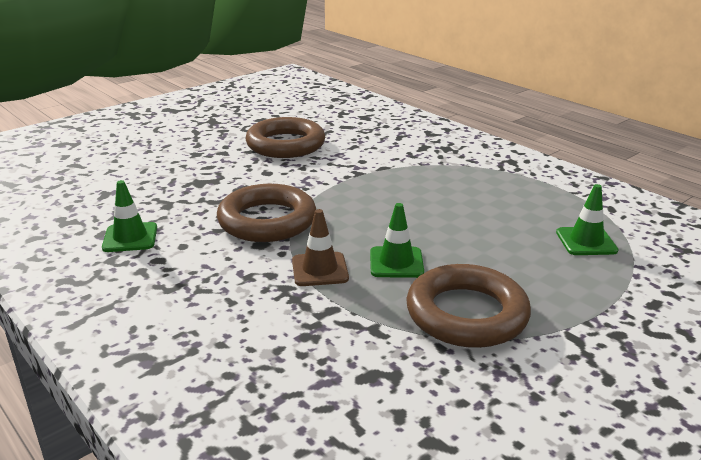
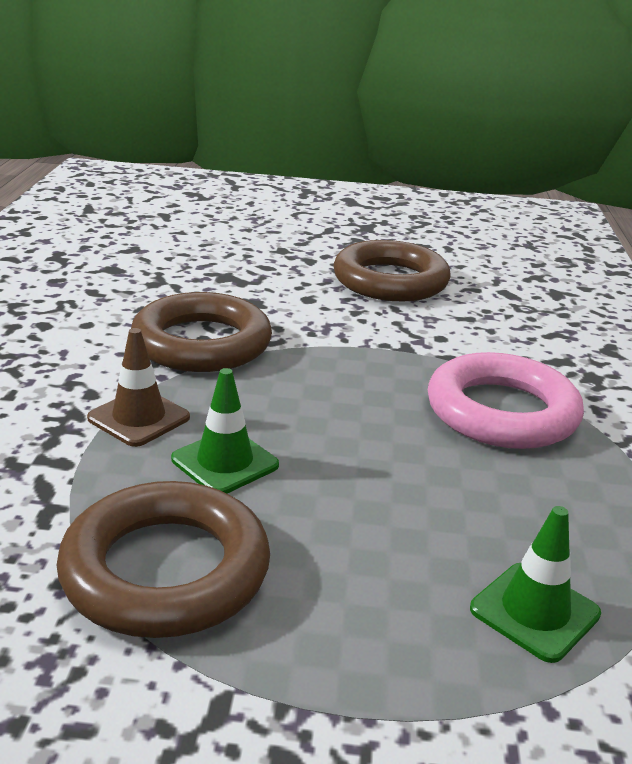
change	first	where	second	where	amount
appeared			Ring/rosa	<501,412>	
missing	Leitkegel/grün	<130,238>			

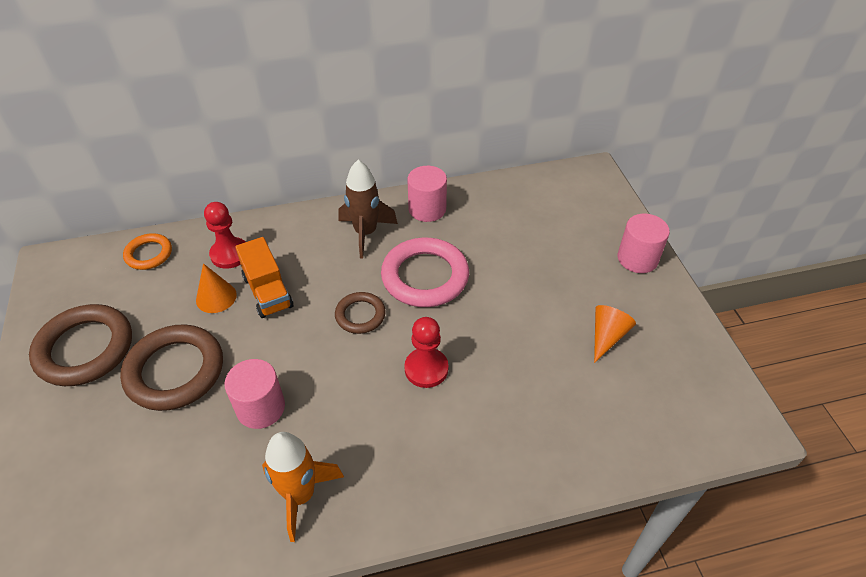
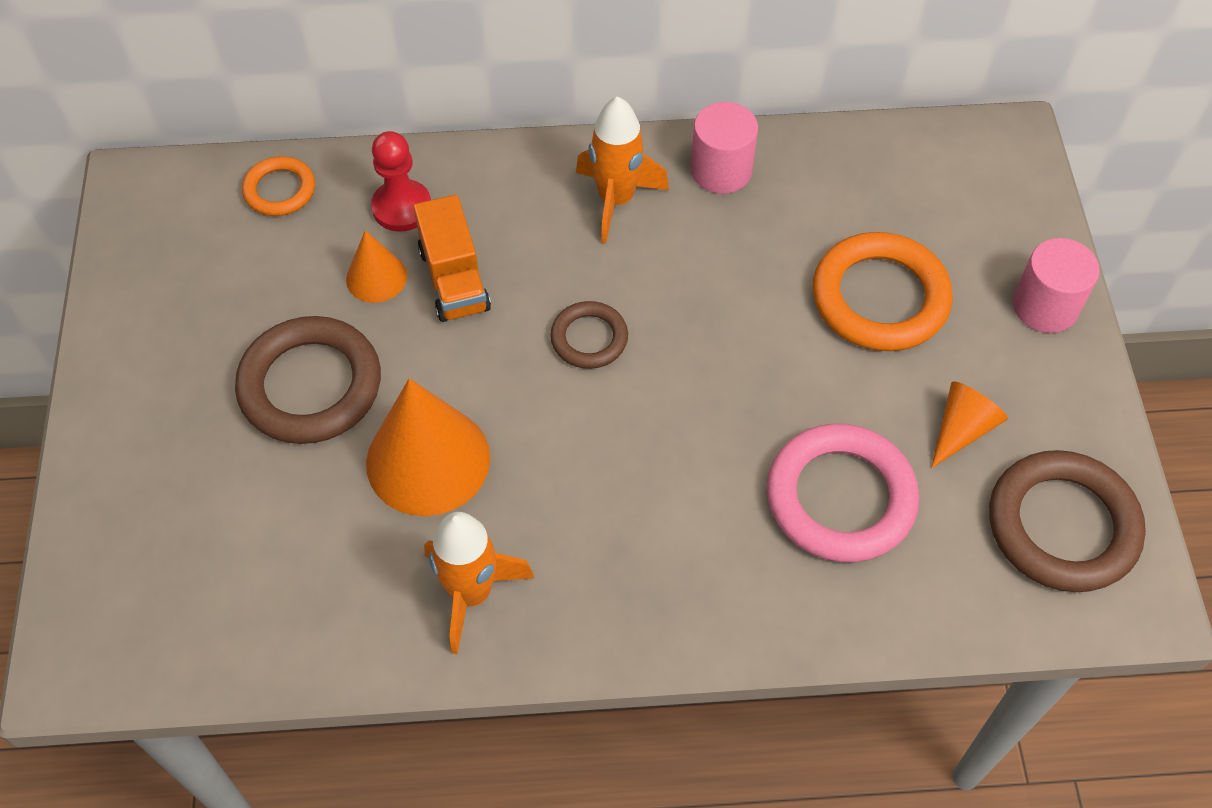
change	first	where	second	where	amount
exchanged	Vollzylinder/rosa	<260,408>	Kegel/orange	<428,460>	
colour	Rakete/braun	<366,233>	Rakete/orange	<616,200>	
relocated	Ring/rosa	<425,276>		<840,498>	
appeared			Ring/orange	<880,298>	
relocated	Ring/braun	<85,349>		<1062,526>	
missing	Bauer/rot	<426,369>			

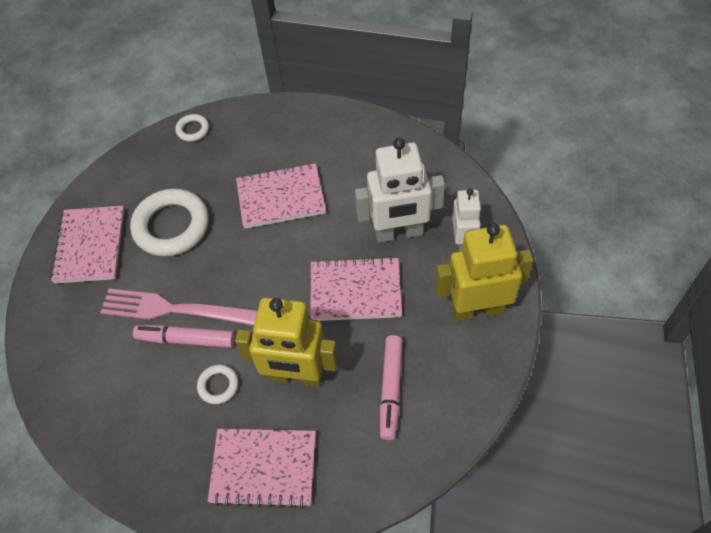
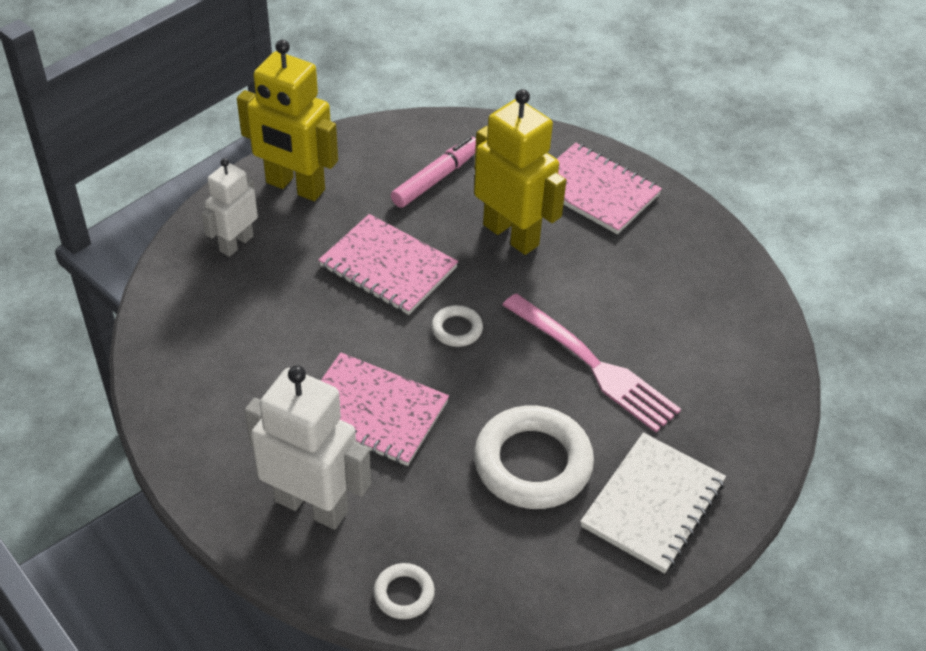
change	first	where	second	where	amount
relocated	Roboter/weiß	<399,233>		<311,505>	
relocated	Ring/weiß	<218,385>		<457,329>	
colour	Notizbuch/rosa	<90,246>	Notizbuch/weiß	<653,504>	
missing	Filzstift/rosa	<186,339>			

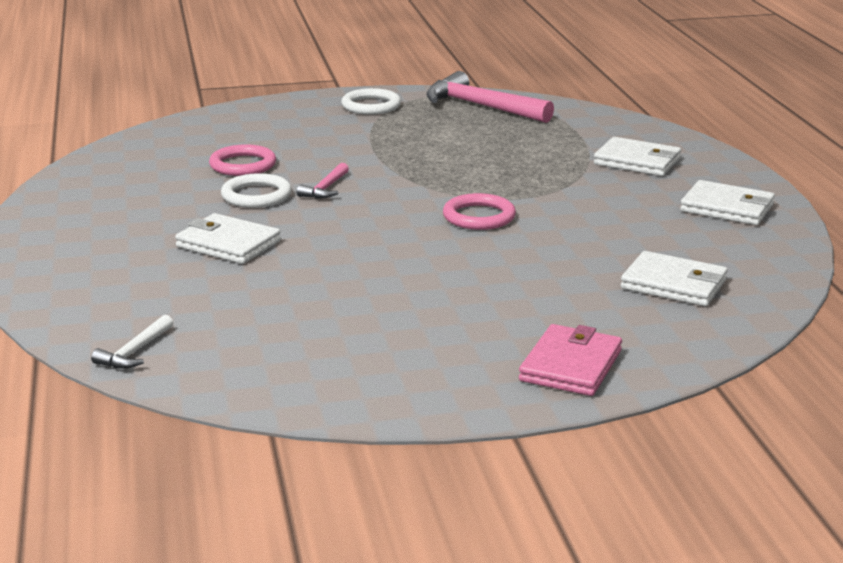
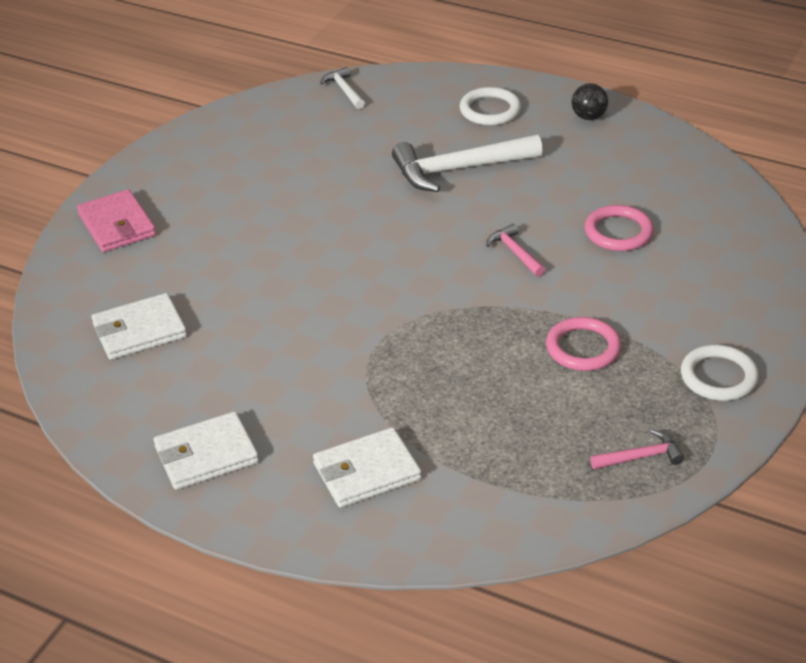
change	first	where	second	where	amount
exchanged	Geldbörse/weiß	<228,244>	Hammer/weiß	<458,169>	
relocated	Ring/weiß	<256,195>		<490,110>	
relocated	Ring/rosa	<479,217>		<583,348>	
appeared			Ball/schwarz	<588,117>	
size	Hammer/rosa	<481,106>		<641,457>	x0.49

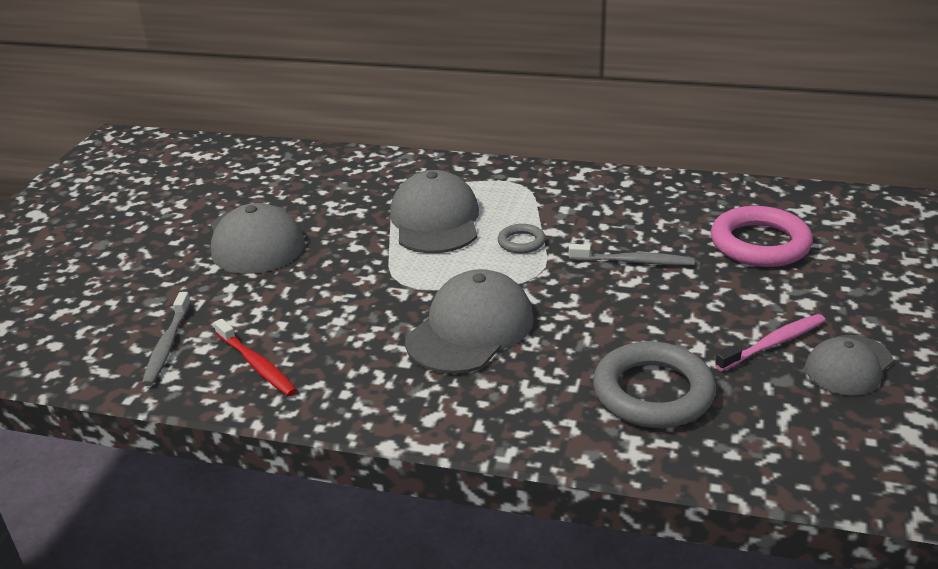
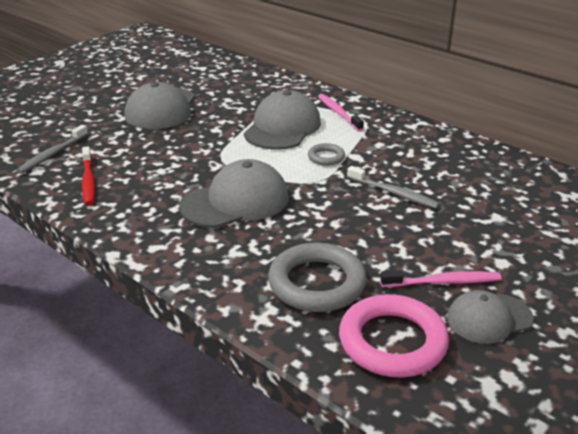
change	first	where	second	where	amount
appeared			Zahnbürste/rosa	<338,113>	
relocated	Ring/rosa	<760,244>		<392,341>	

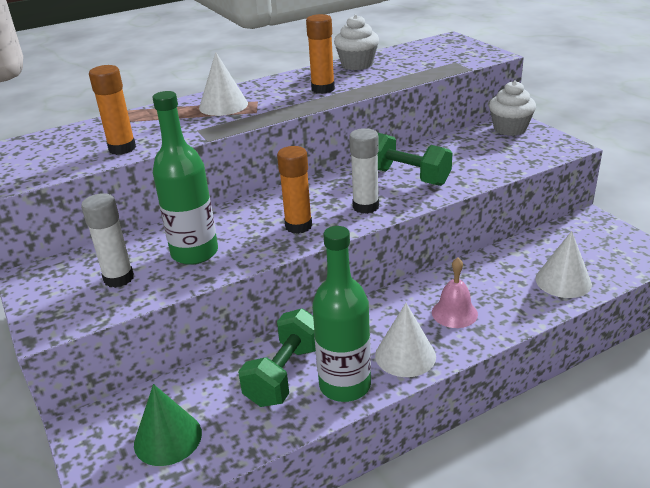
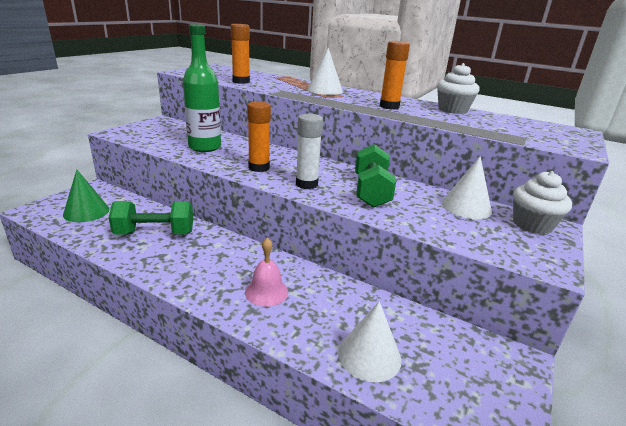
change	first	where	second	where	amount
relocated	Kegel/weiß	<405,355>		<466,207>	
missing	Klebestift/weiß	<119,278>			
missing	Flasche/grün	<345,385>			

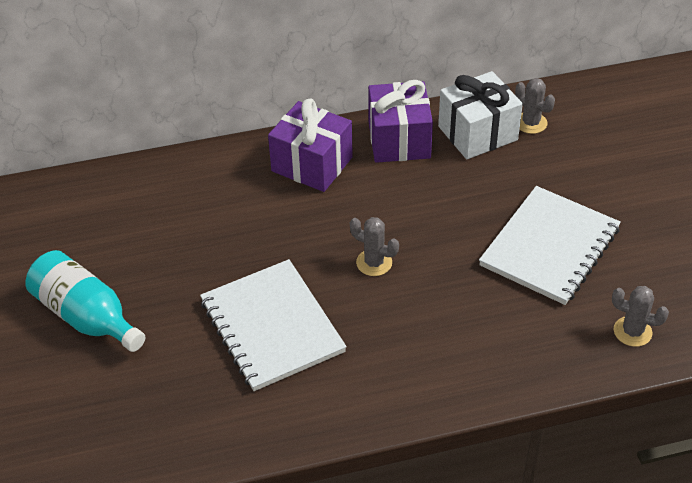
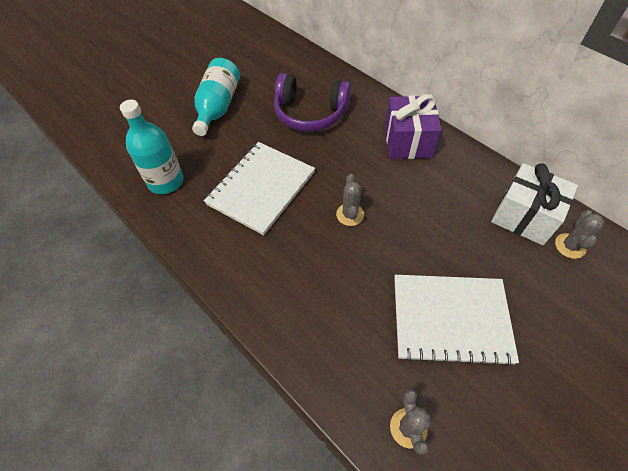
change	first	where	second	where	amount
appeared			Flasche/türkis	<166,181>	
appeared			Kopfhörer/lila	<310,113>	
missing	Geschenk/lila	<399,140>			

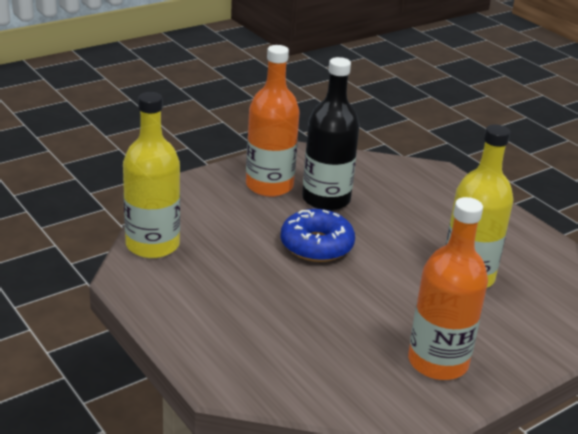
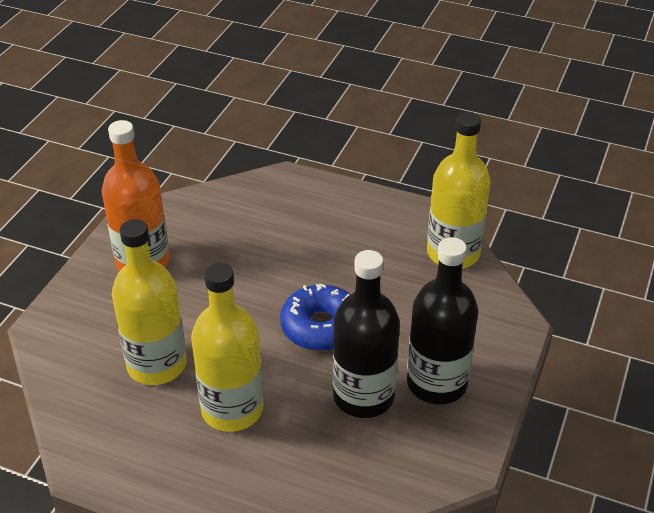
change	first	where	second	where	amount
appeared			Flasche/gelb	<232,409>	
colour	Flasche/orange	<269,185>	Flasche/schwarz	<437,383>	

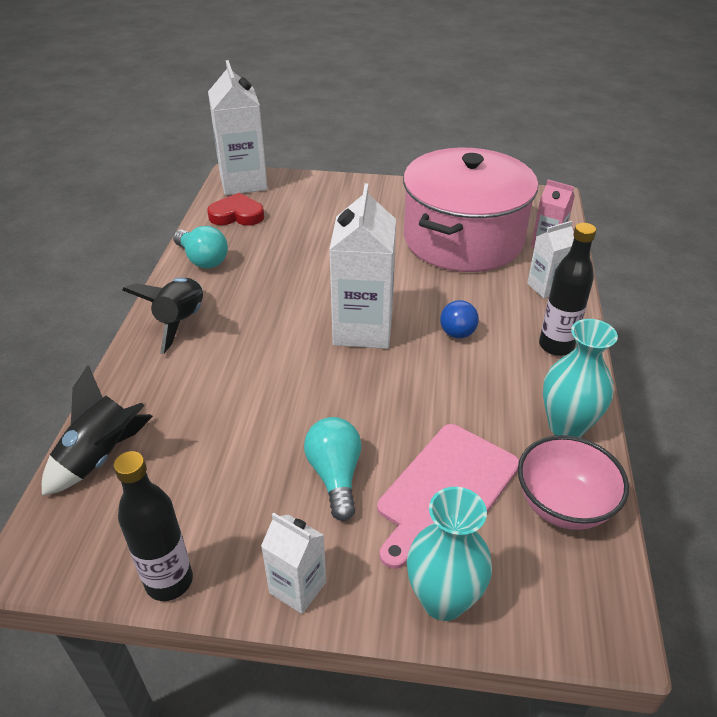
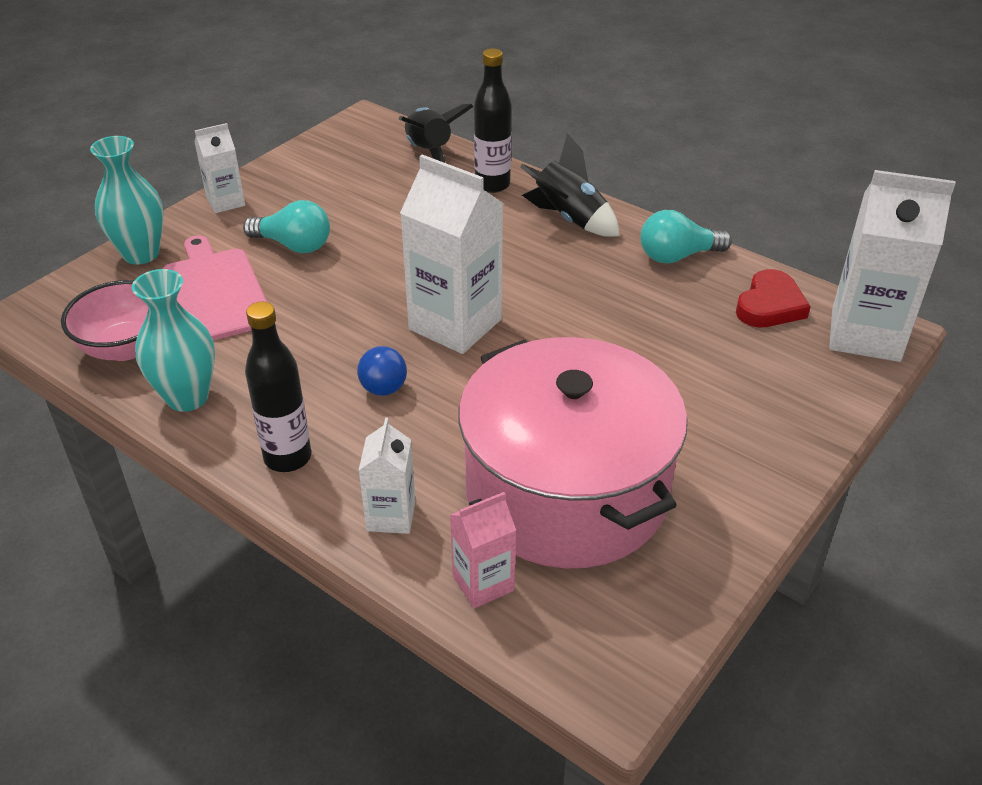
change	first	where	second	where	amount
relocated	Flasche/schwarz	<169,581>		<492,185>	

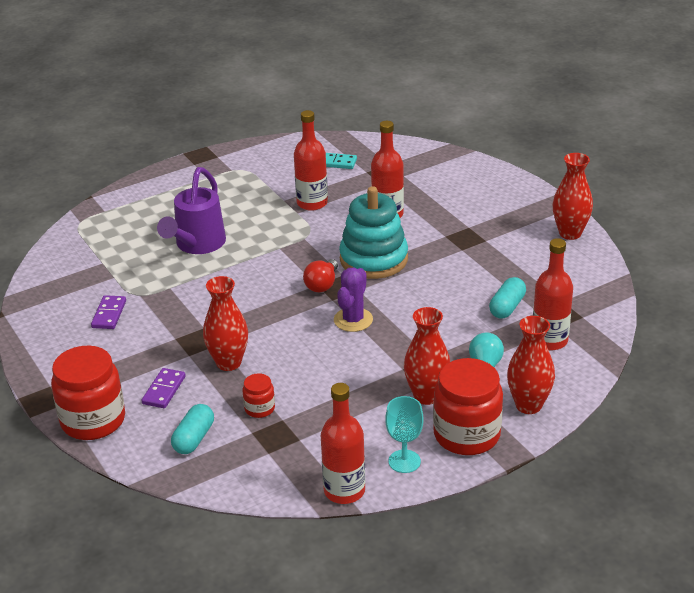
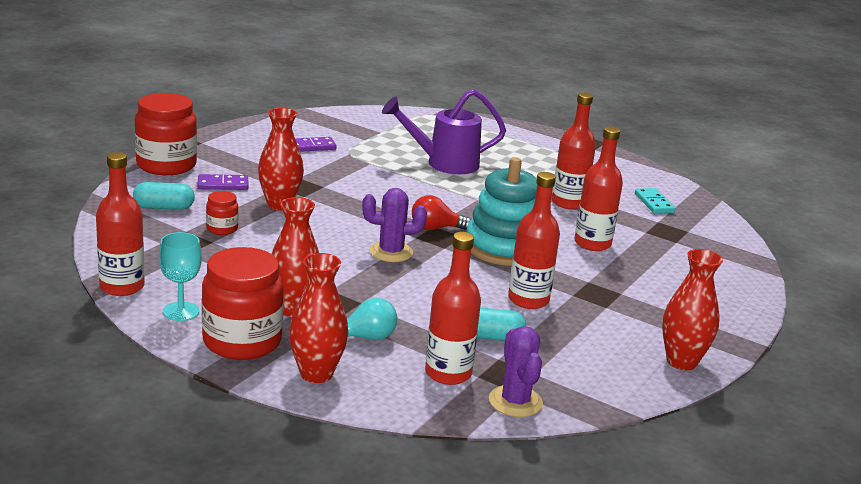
change	first	where	second	where	amount
appeared			Kaktus/lila	<515,402>	
appeared			Flasche/rot	<528,300>	

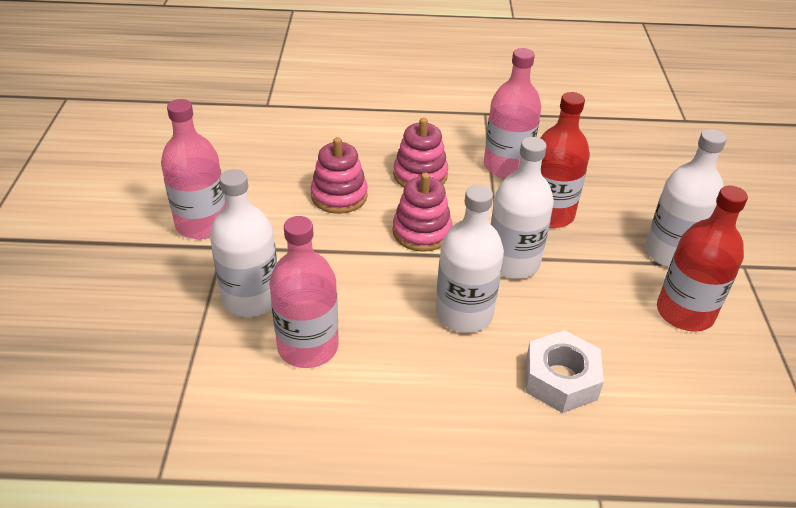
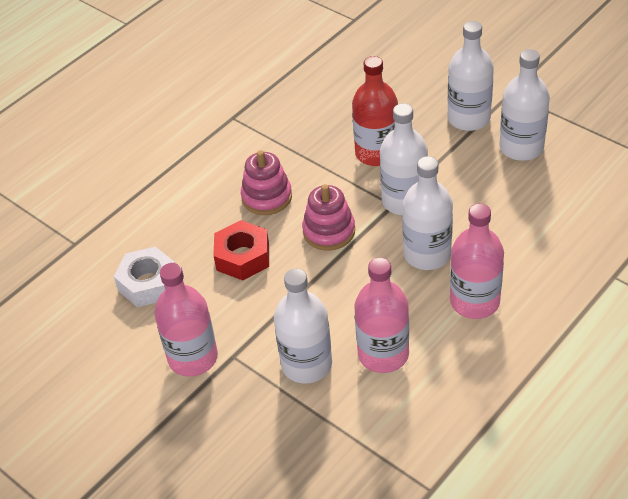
change	first	where	second	where	amount
relocated	Sechskantmutter/weiß	<560,379>		<148,283>	
exchanged	Stapelspielzeug/rosa	<339,196>	Sechskantmutter/rot	<243,257>	
relocated	Flasche/rosa	<506,166>		<474,301>	
colour	Flasche/rot	<685,312>	Flasche/weiß	<521,147>	

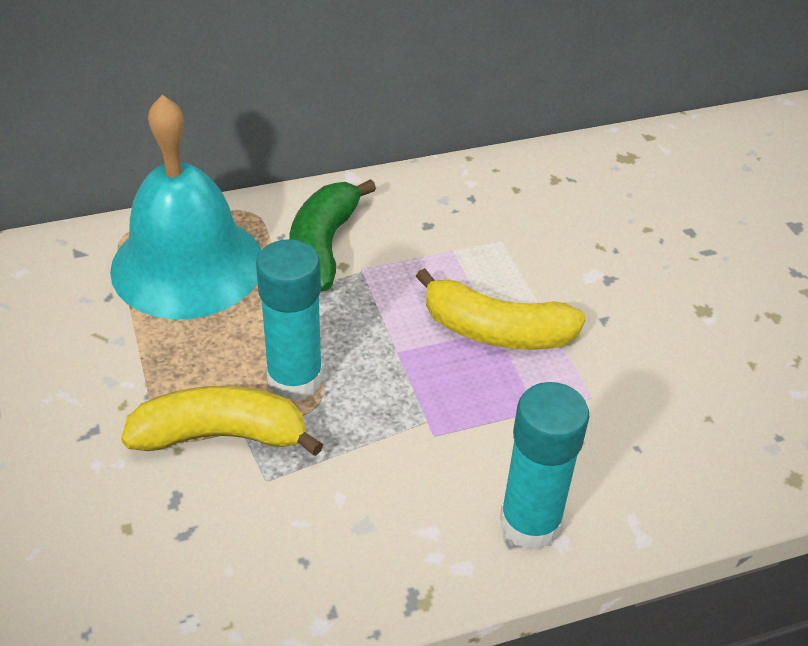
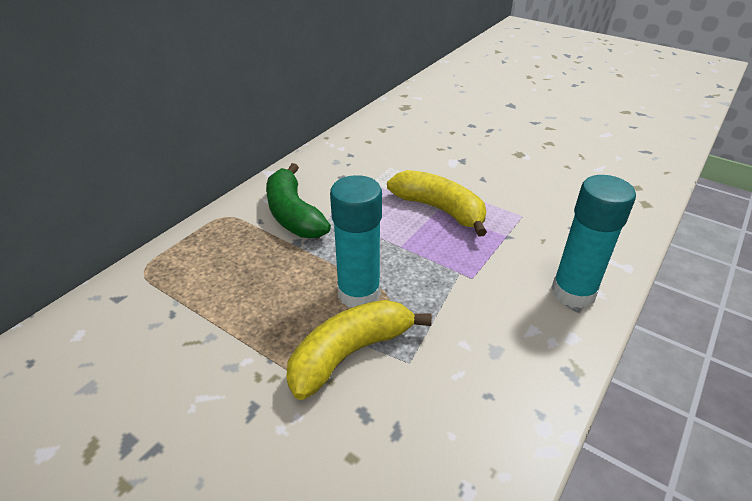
change	first	where	second	where	amount
spun	Banane/gelb	<496,331>		<439,209>	120 degrees counterclockwise
missing	Glocke/türkis	<187,265>			

